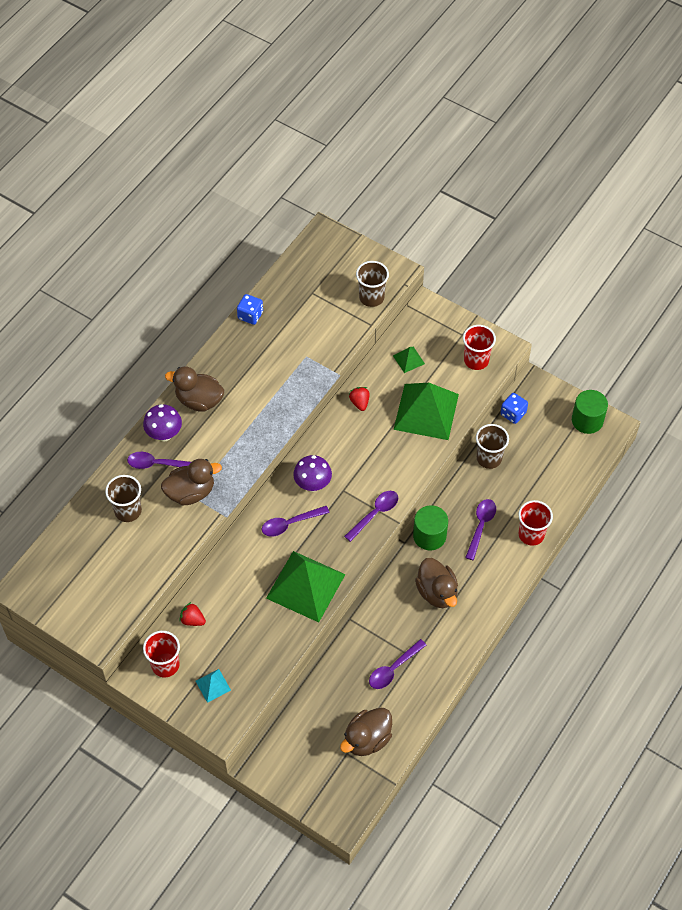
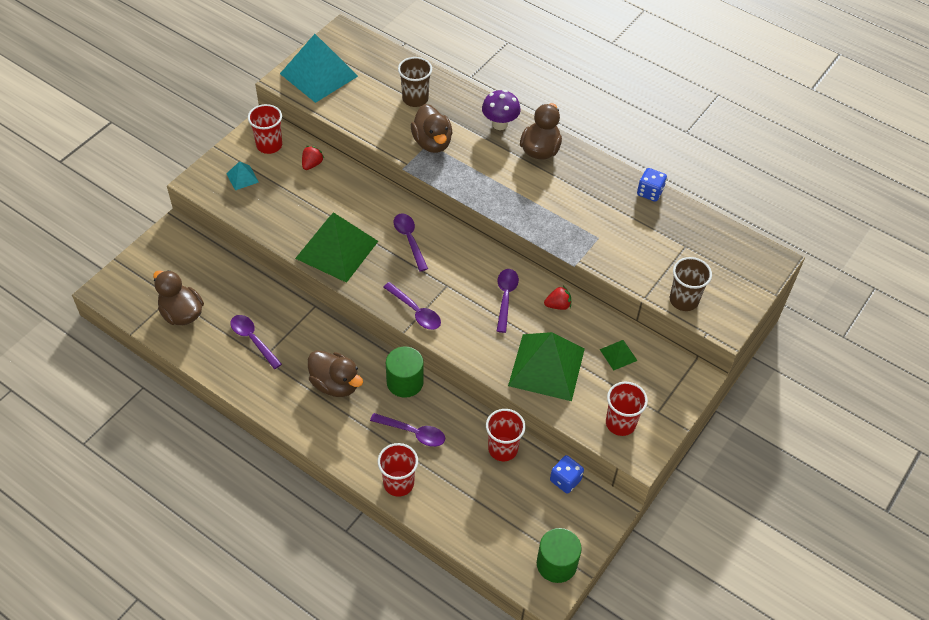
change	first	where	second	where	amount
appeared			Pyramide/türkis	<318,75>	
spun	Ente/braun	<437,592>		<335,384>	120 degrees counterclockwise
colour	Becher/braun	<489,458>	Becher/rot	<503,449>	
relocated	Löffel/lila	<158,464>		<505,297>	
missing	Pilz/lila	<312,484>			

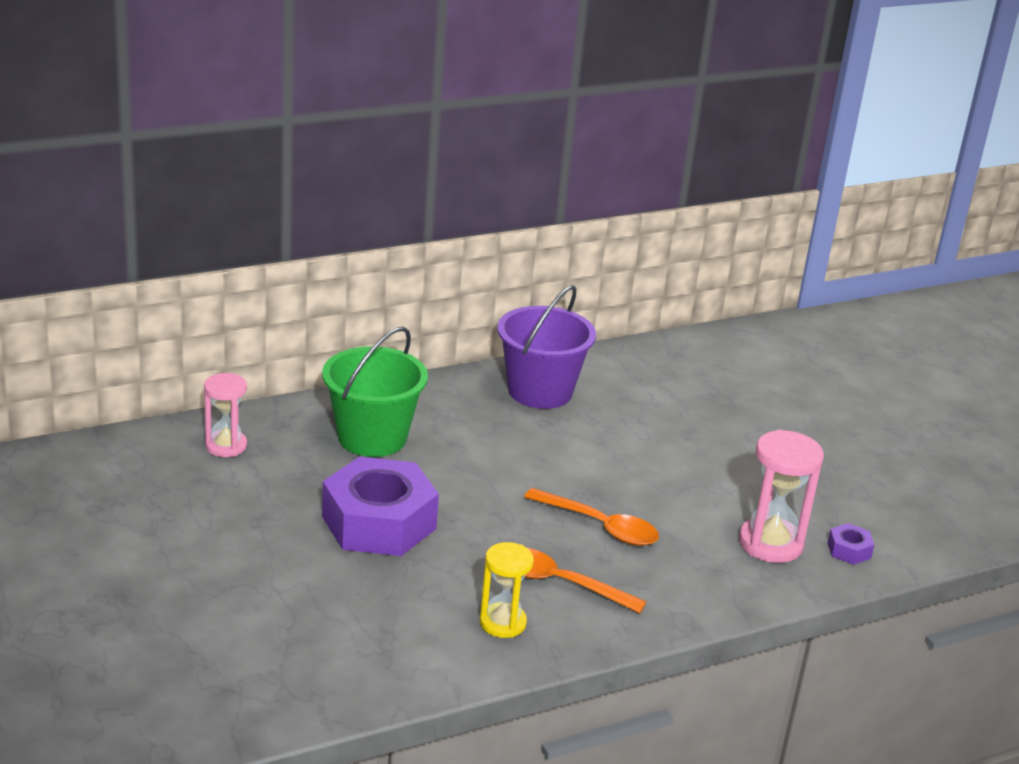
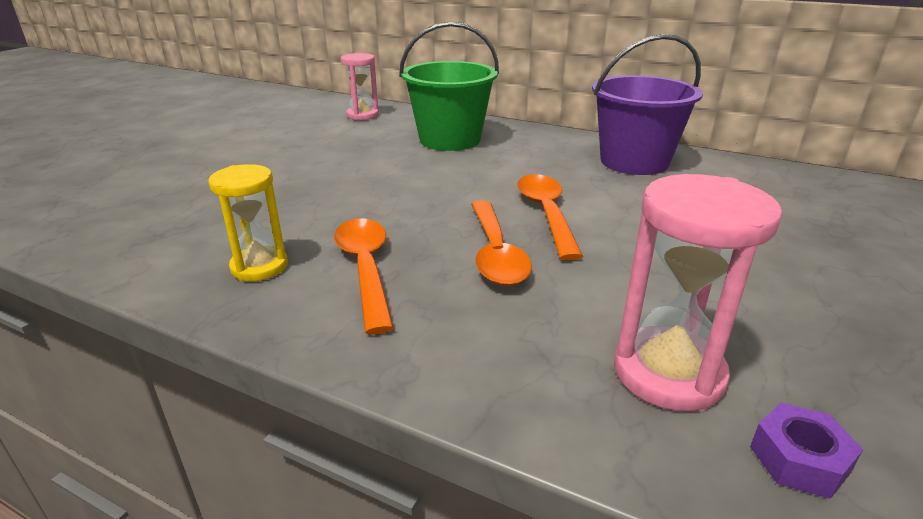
change	first	where	second	where	amount
appeared			Löffel/orange	<546,214>	
missing	Sechskantmutter/lila	<379,522>			

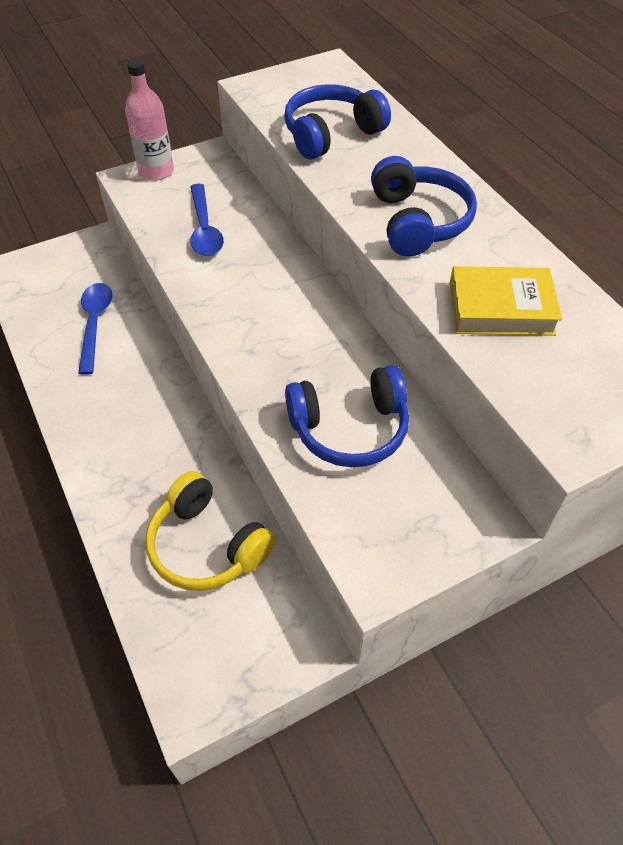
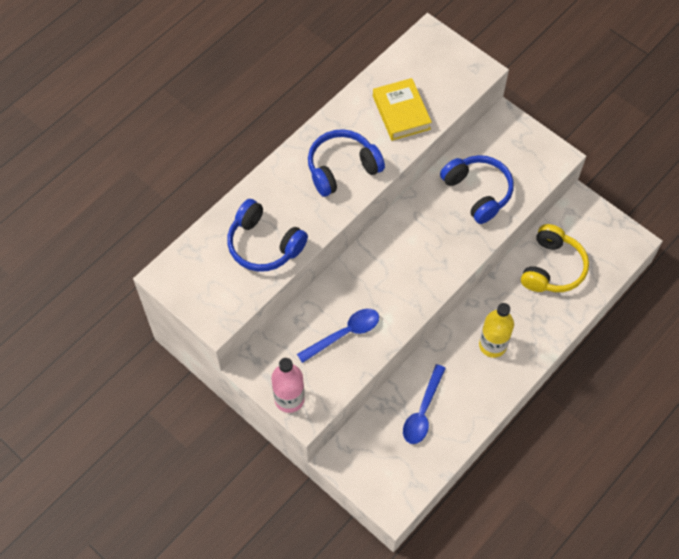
change	first	where	second	where	amount
spun	Löffel/blau	<95,324>		<422,411>	45 degrees counterclockwise
appeared			Flasche/gelb	<492,345>	

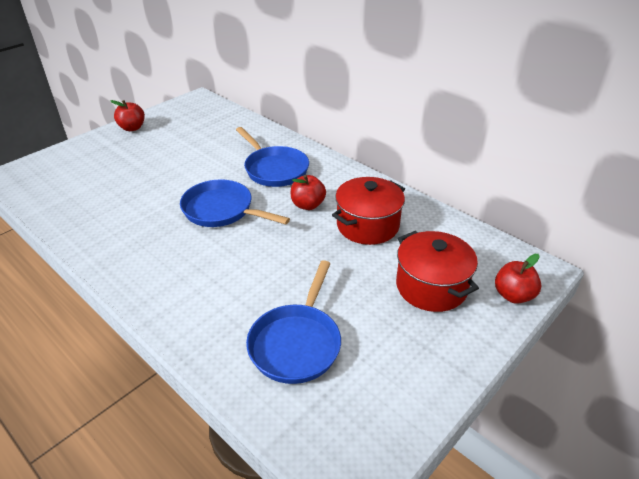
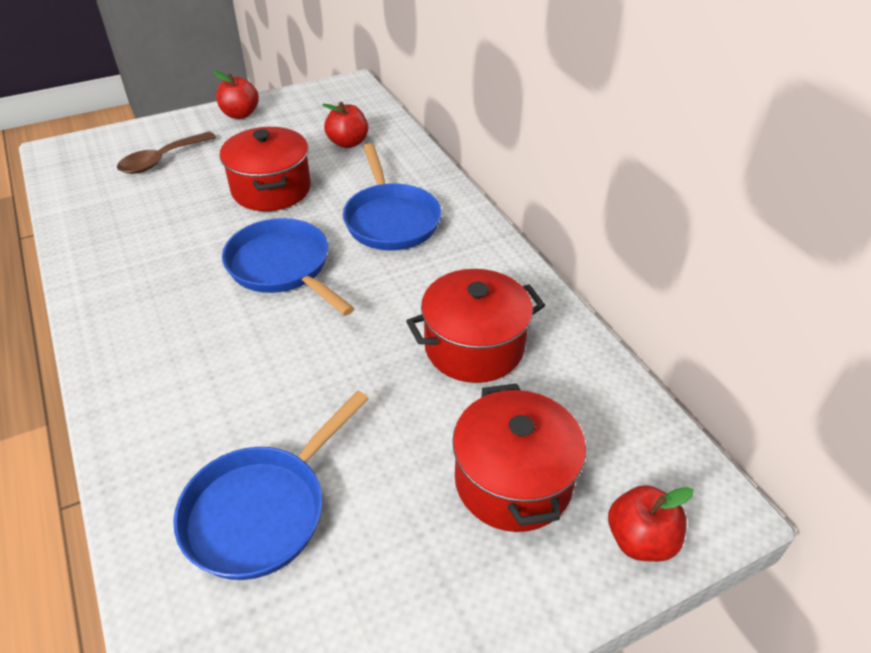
change	first	where	second	where	amount
appeared			Löffel/braun	<161,160>	
appeared			Kochtopf/rot	<271,189>	
relocated	Apfel/rot	<308,205>		<348,143>	

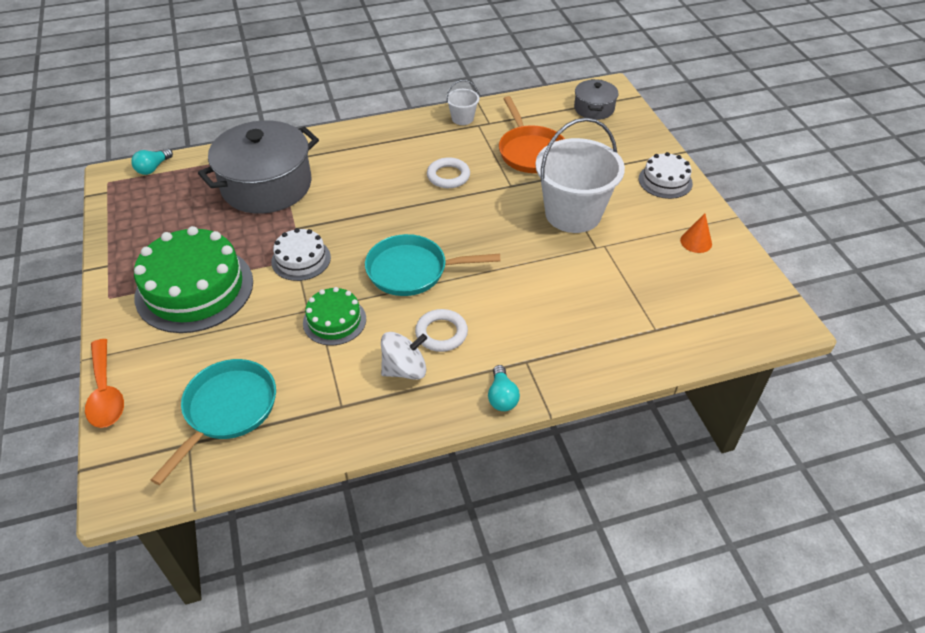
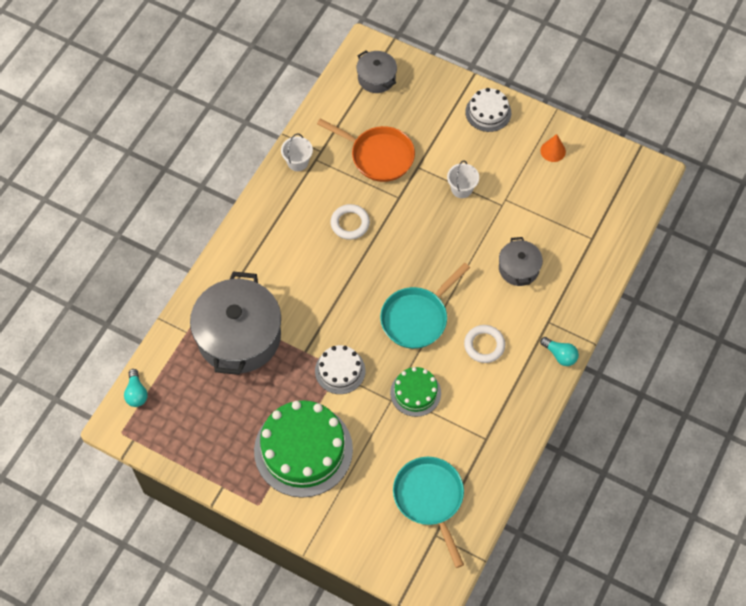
change	first	where	second	where	amount
size	Eimer/weiß	<573,214>		<461,189>	x0.45
appeared			Kochtopf/grau	<518,268>	
missing	Löffel/orange	<105,393>			
missing	Kreisel/weiß	<405,369>			

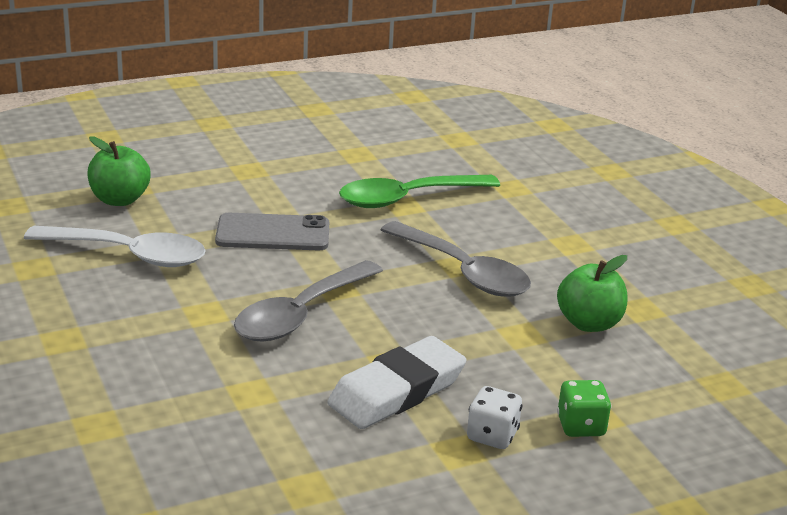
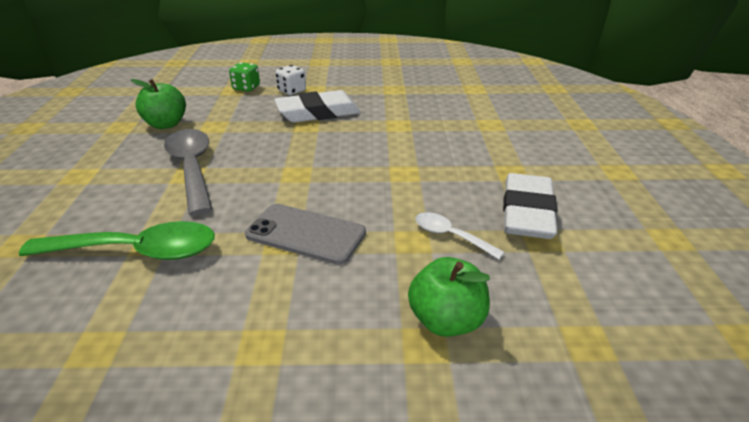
change	first	where	second	where	amount
size	Löffel/weiß	<129,254>		<450,236>	x0.53
appeared			Radiergummi/weiß	<527,212>	
missing	Löffel/grau	<300,314>			

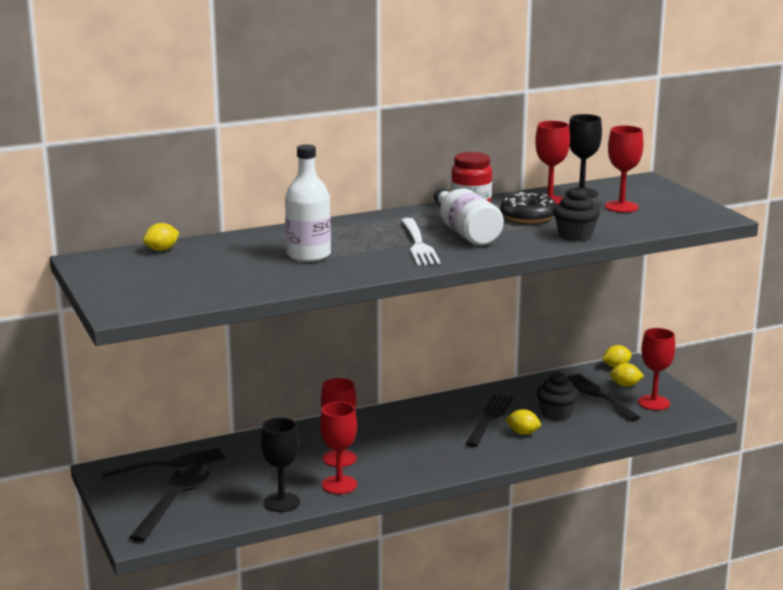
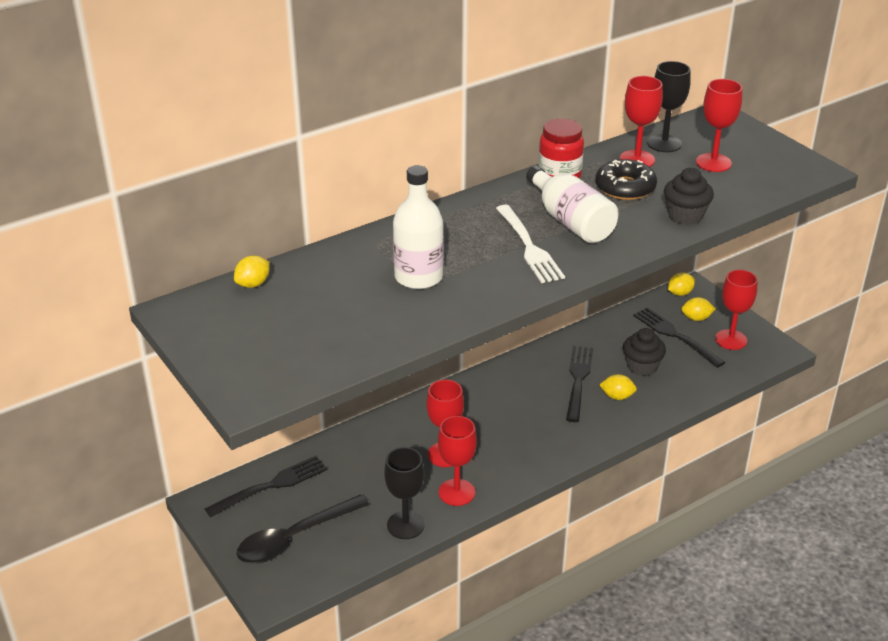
change	first	where	second	where	amount
spun	Löffel/schwarz	<175,501>		<294,538>	135 degrees counterclockwise

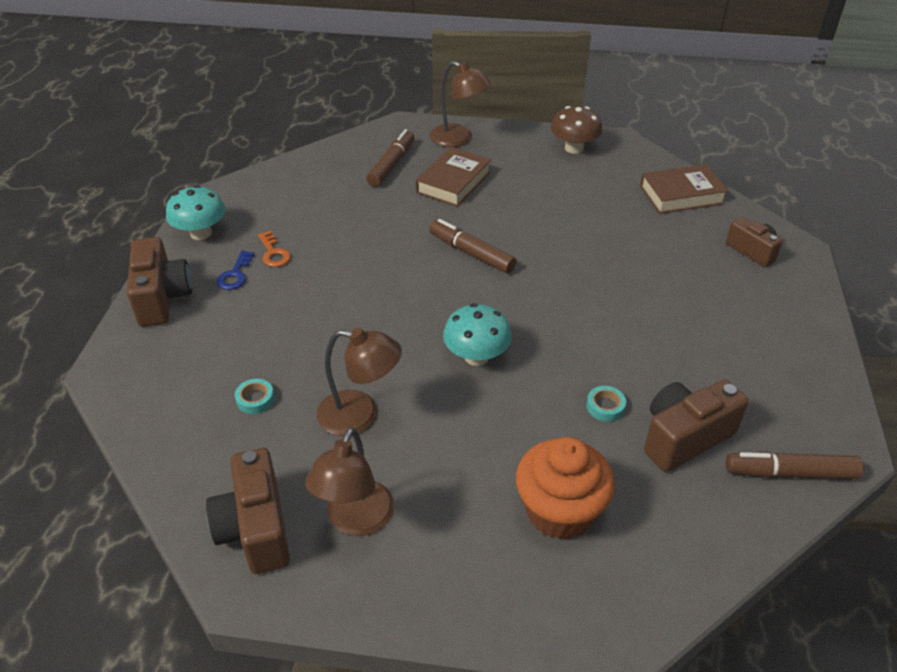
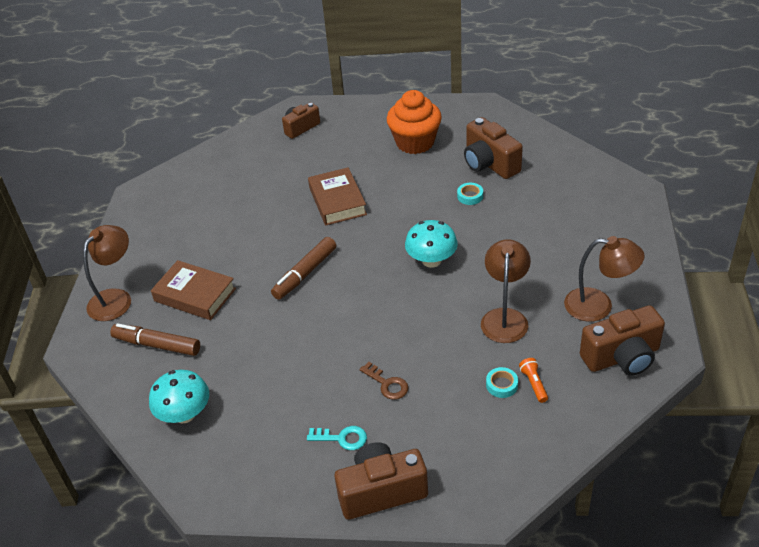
change	first	where	second	where	amount
relocated	Pilz/türkis	<201,233>		<184,414>	
colour	Schlüssel/blau	<235,275>	Schlüssel/türkis	<342,438>	
relocated	Buch/braun	<681,195>		<337,201>	
appeared			Schlüssel/braun	<387,384>	
relocated	Muffin/orange	<559,511>		<415,142>	
appeared			Taschenlampe/orange	<533,384>	
missing	Schlüssel/orange	<274,253>			
missing	Pilz/braun	<574,148>			
missing	Filzstift/braun	<790,473>			

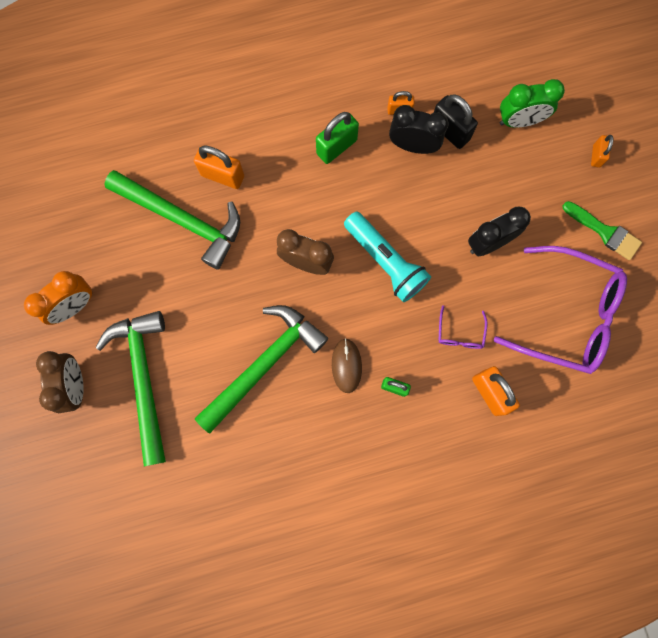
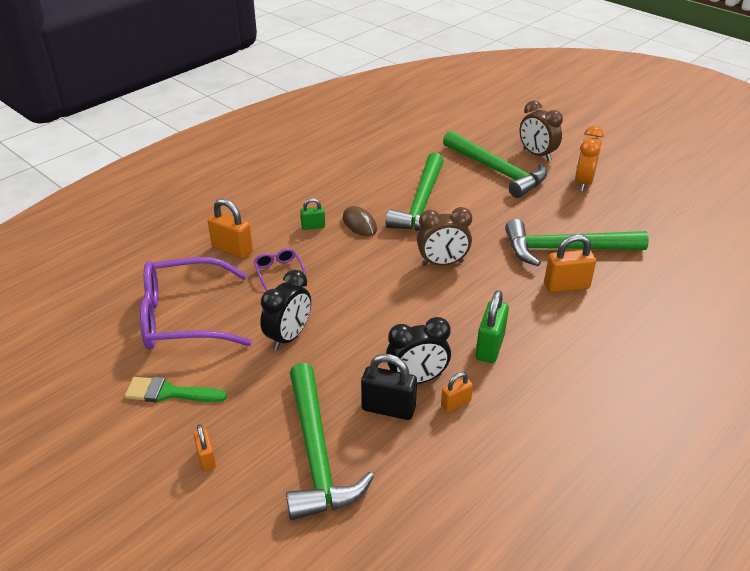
change	first	where	second	where	amount
exchanged	Wecker/grün	<519,121>	Hammer/grün	<316,453>	
missing	Taschenlampe/türkis	<385,261>			

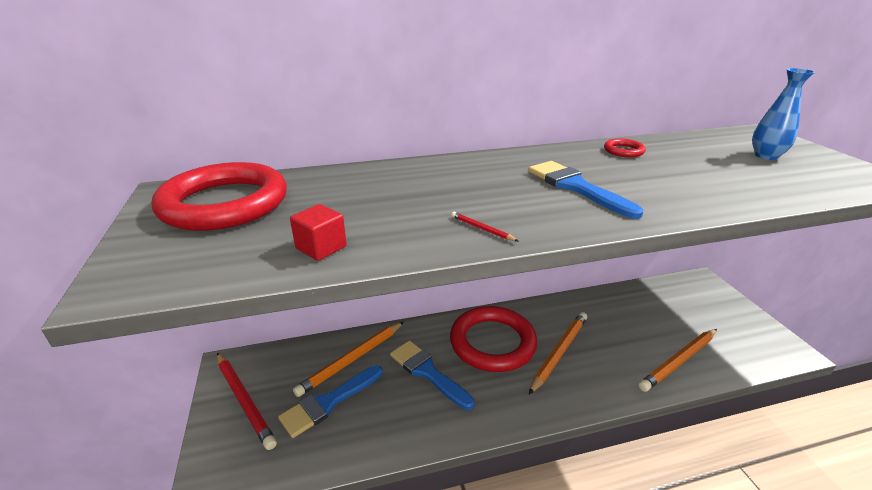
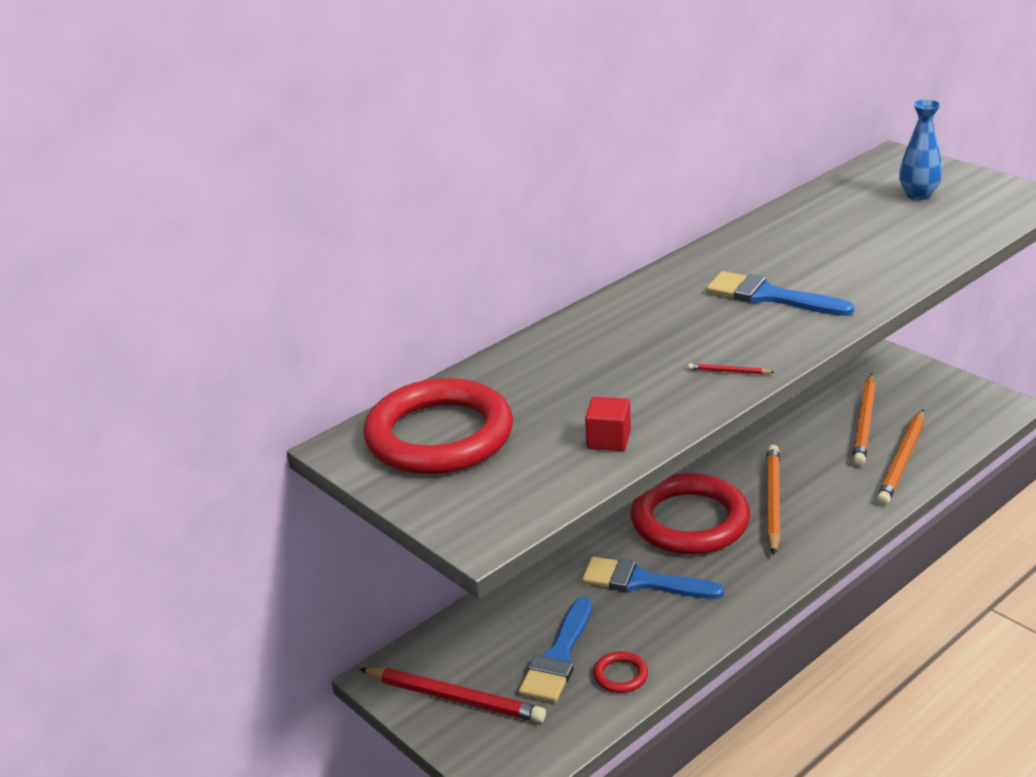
change	first	where	second	where	amount
relocated	Ring/rot	<623,151>		<620,675>	
relocated	Bleistift/orange	<352,360>		<865,423>	

